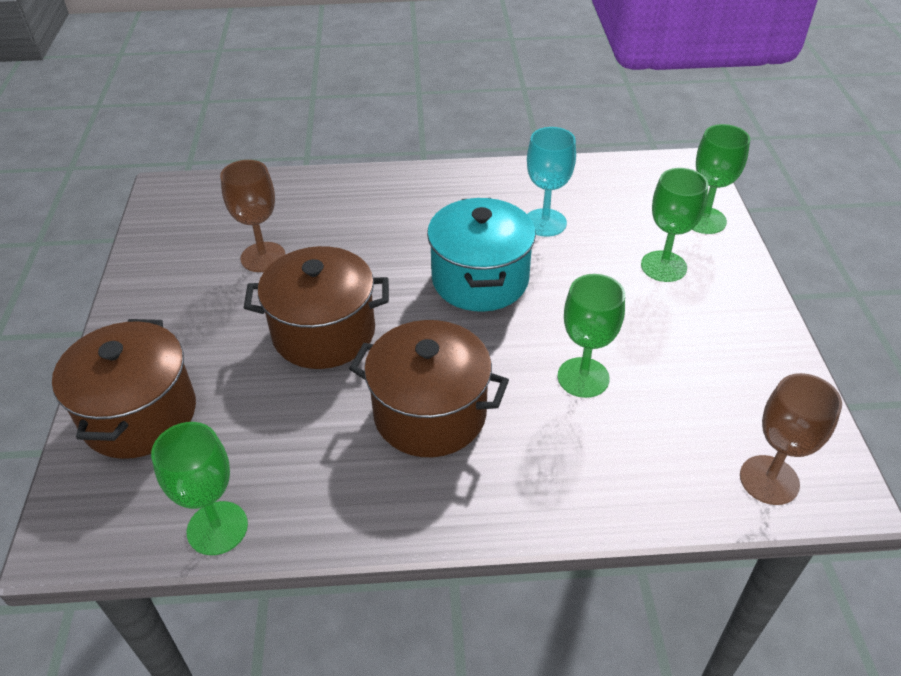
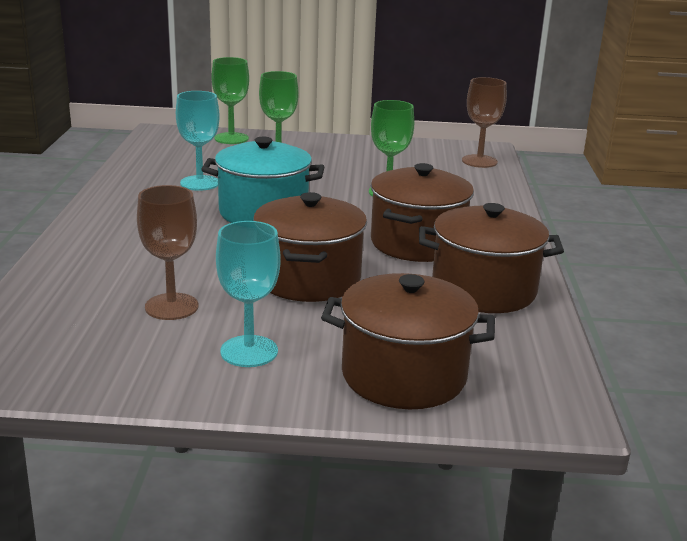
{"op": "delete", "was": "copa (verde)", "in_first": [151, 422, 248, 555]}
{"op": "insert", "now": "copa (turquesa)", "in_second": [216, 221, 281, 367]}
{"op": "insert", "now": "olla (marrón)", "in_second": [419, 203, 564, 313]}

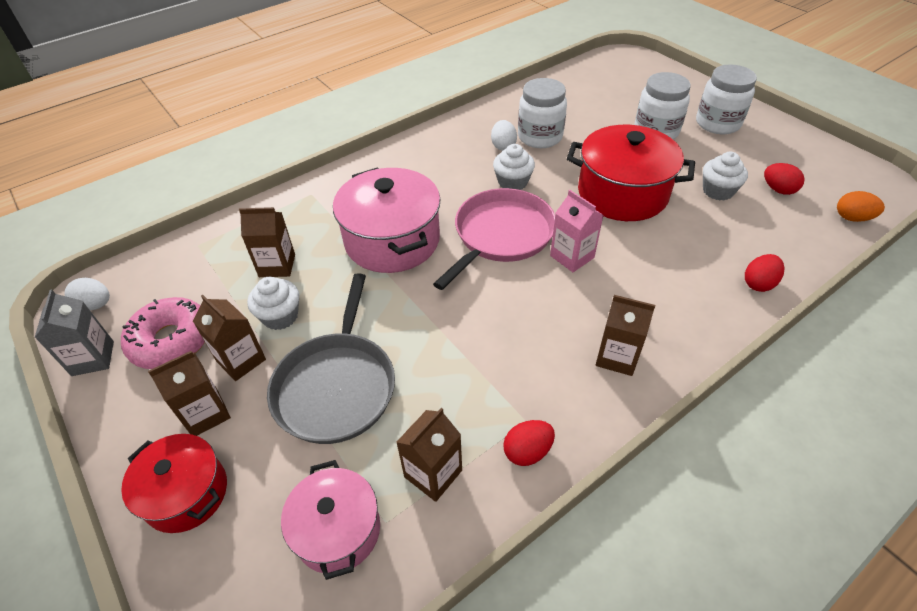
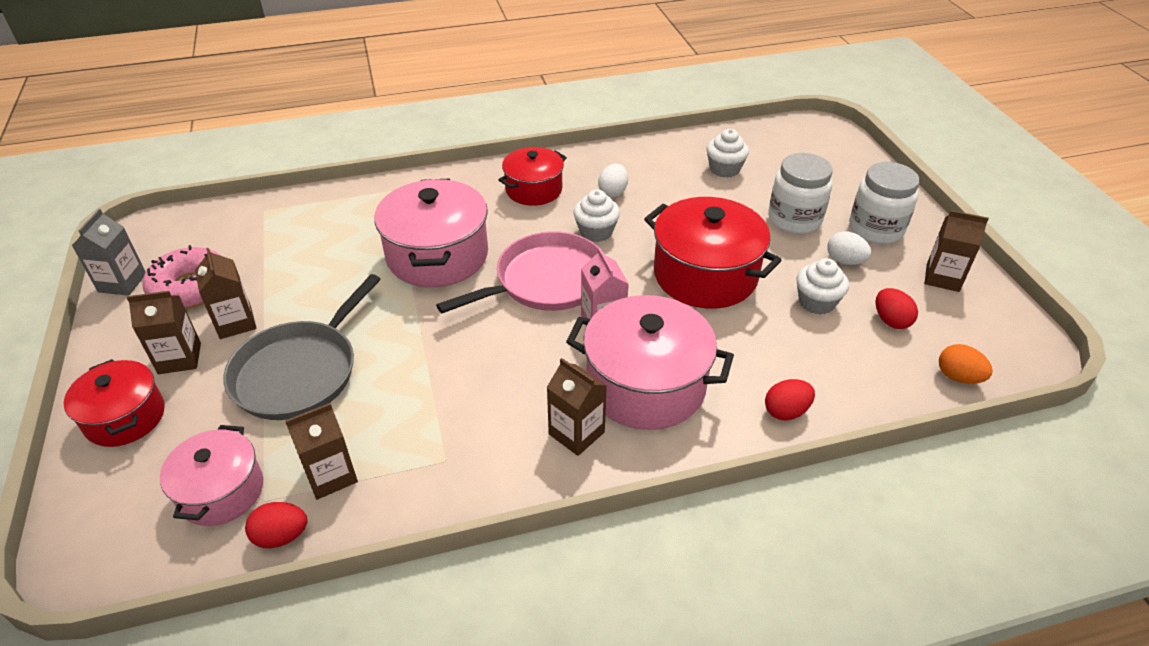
{"op": "move", "was": "huevo (blanco)", "in_first": [64, 278, 110, 310], "in_second": [827, 231, 872, 265]}
{"op": "move", "was": "cartón de leche (marrón)", "in_first": [239, 207, 295, 277], "in_second": [925, 210, 989, 292]}
{"op": "move", "was": "magdalena (blanco)", "in_first": [247, 277, 299, 330], "in_second": [706, 129, 749, 178]}
{"op": "move", "was": "huevo (rojo)", "in_first": [503, 420, 555, 466], "in_second": [245, 502, 307, 548]}
{"op": "delete", "was": "tarro (blanco)", "in_first": [518, 78, 567, 148]}
{"op": "insert", "now": "olla (rojo)", "in_second": [498, 147, 567, 206]}
{"op": "insert", "now": "olla (rosa)", "in_second": [566, 295, 734, 430]}

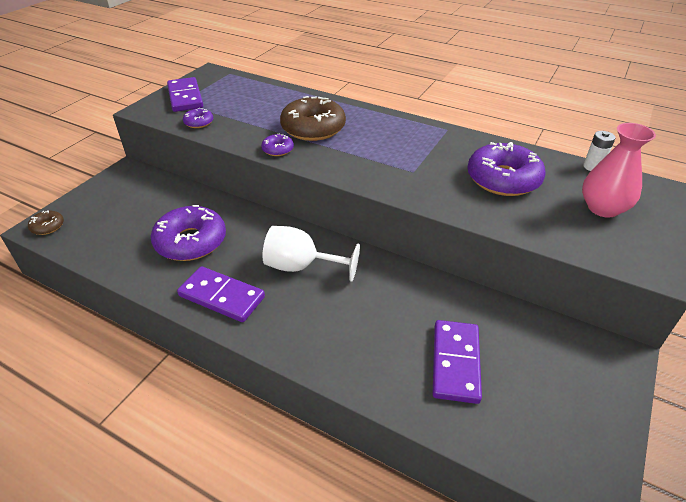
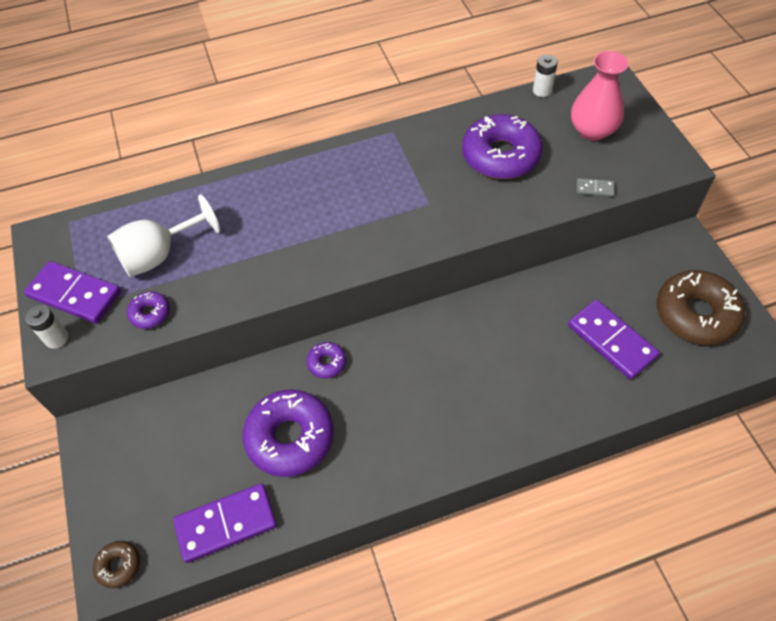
{"op": "move", "was": "ficha de dominó (morado)", "in_first": [177, 266, 265, 322], "in_second": [173, 483, 277, 563]}
{"op": "move", "was": "rosquilla (morado)", "in_first": [261, 134, 294, 156], "in_second": [307, 342, 346, 378]}
{"op": "move", "was": "copa (blanco)", "in_first": [263, 226, 360, 282], "in_second": [107, 194, 220, 277]}
{"op": "move", "was": "rosquilla (marrón)", "in_first": [280, 96, 346, 141], "in_second": [657, 270, 745, 345]}
{"op": "insert", "now": "pila (blanco)", "in_second": [25, 305, 68, 349]}
{"op": "insert", "now": "ficha de dominó (gris)", "in_second": [577, 178, 615, 197]}

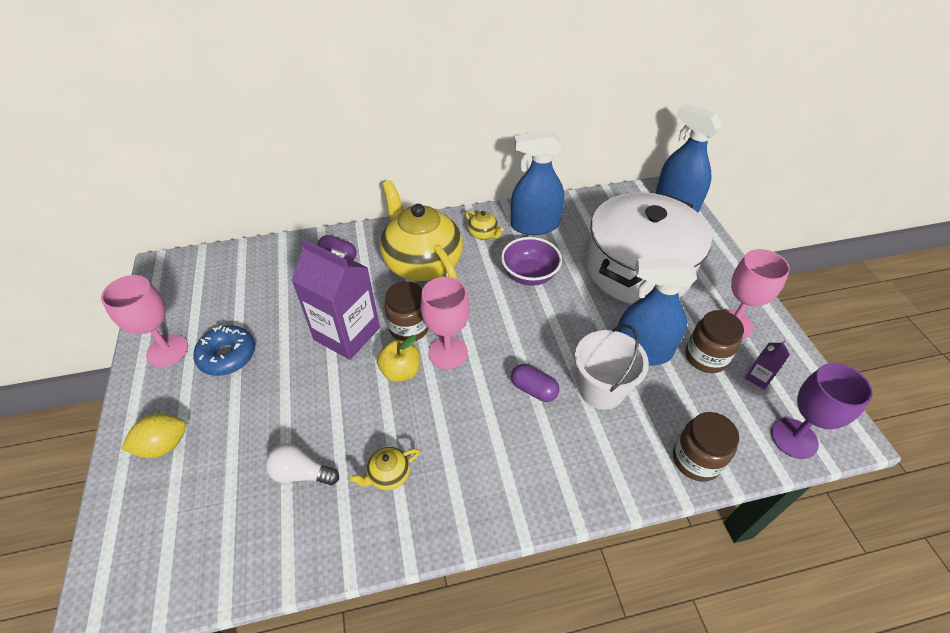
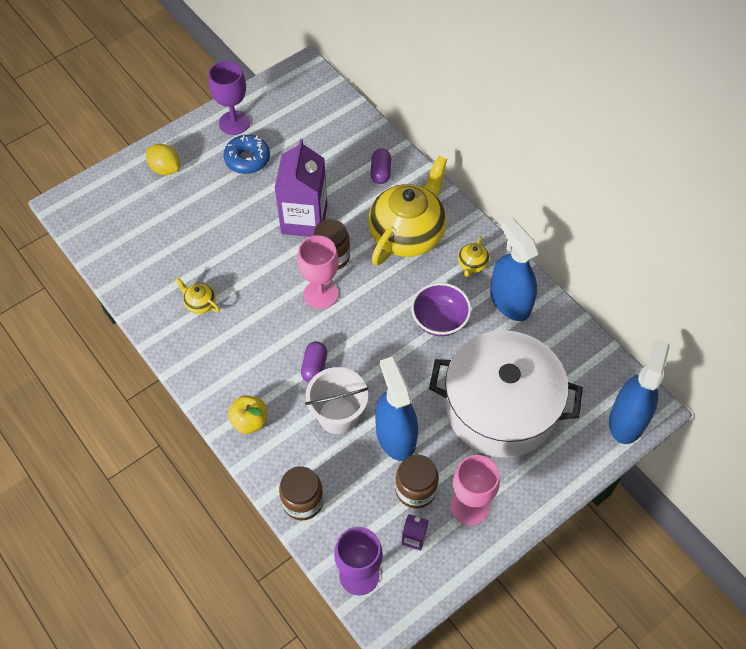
{"op": "recolor", "was": "copa (rosa)", "now": "copa (morado)", "in_first": [101, 275, 188, 367], "in_second": [209, 61, 250, 135]}
{"op": "delete", "was": "bombilla (blanco)", "in_first": [266, 444, 339, 485]}
{"op": "move", "was": "manzana (amarillo)", "in_first": [377, 335, 420, 382], "in_second": [228, 395, 267, 434]}

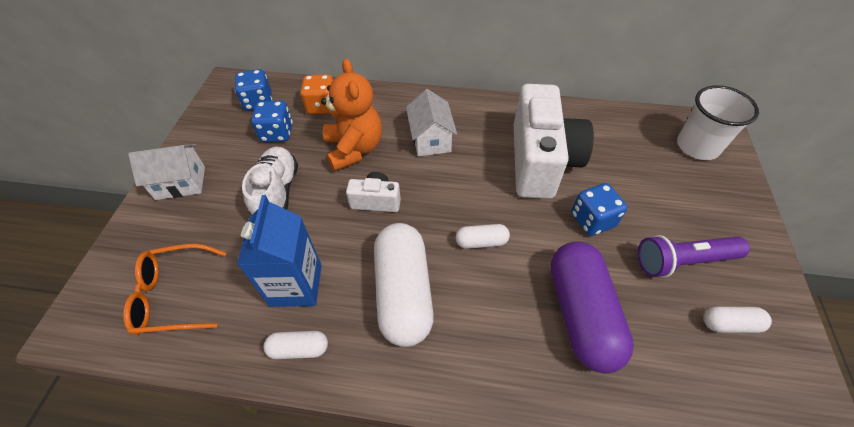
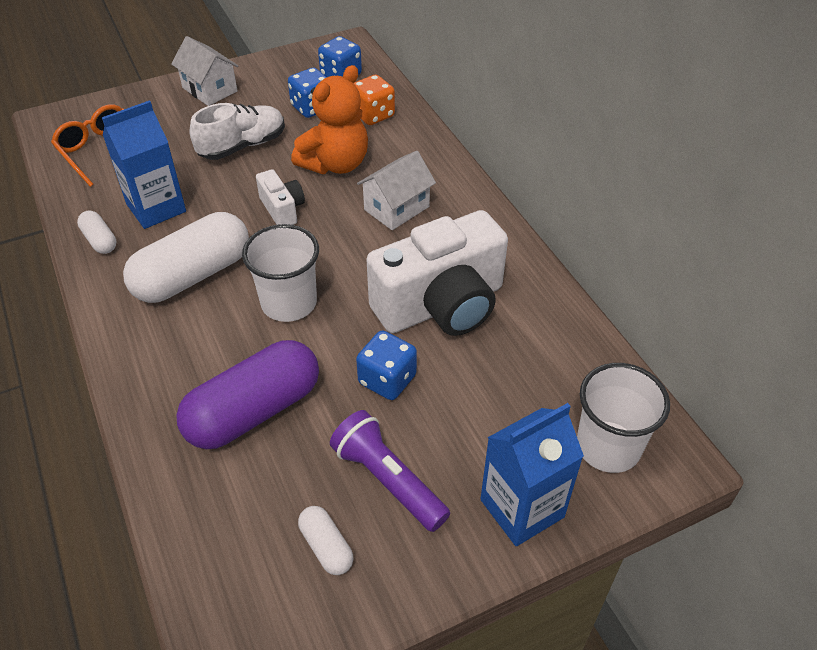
{"op": "replace", "was": "cápsula (blanco)", "now": "vaso (blanco)", "in_first": [456, 224, 510, 249], "in_second": [242, 224, 319, 322]}
{"op": "insert", "now": "cartón de leche (azul)", "in_second": [480, 403, 584, 546]}

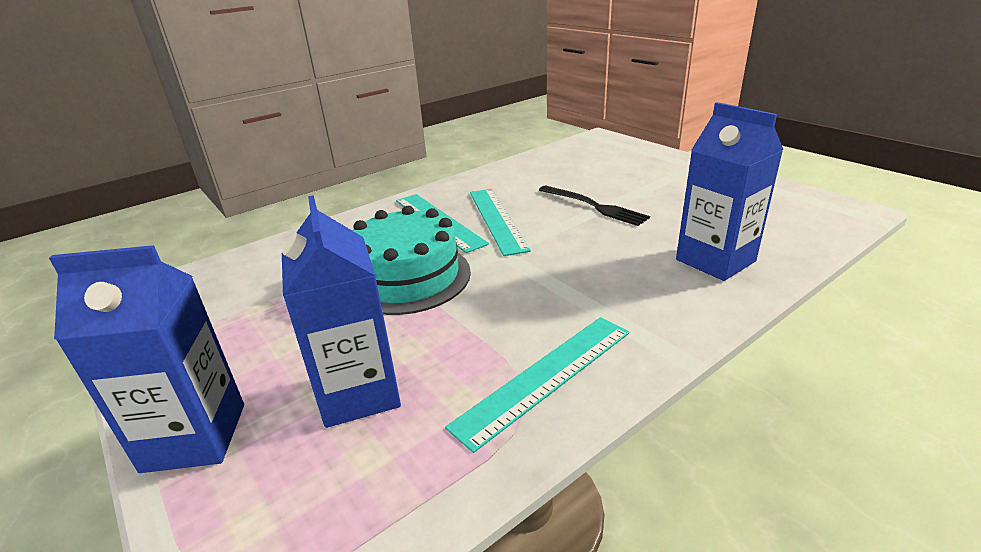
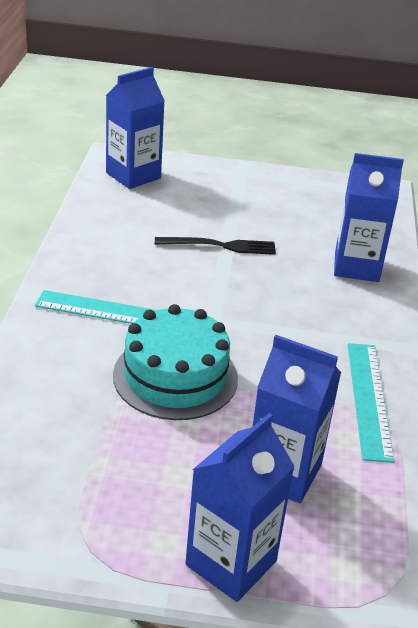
{"op": "delete", "was": "regla (turquesa)", "in_first": [470, 189, 531, 256]}
{"op": "insert", "now": "cartón de leche (azul)", "in_second": [106, 67, 165, 189]}

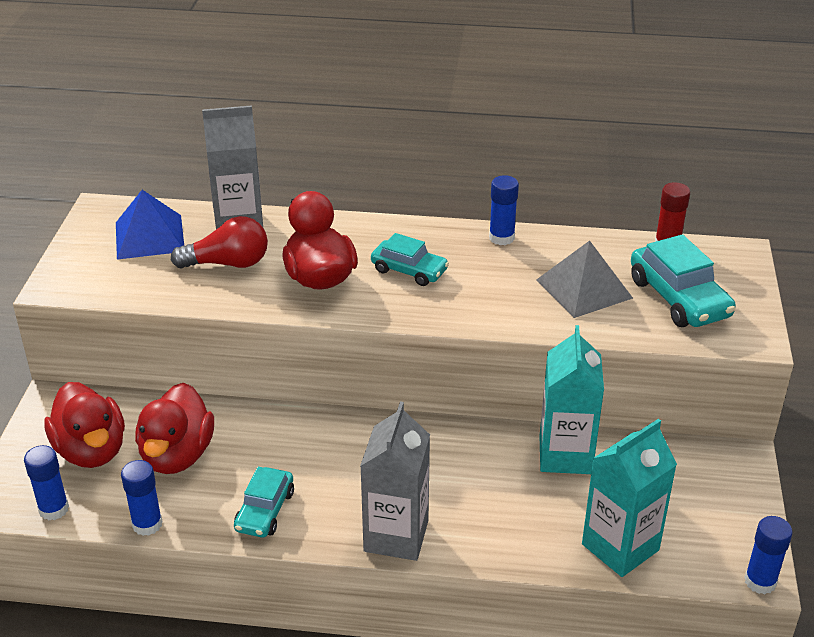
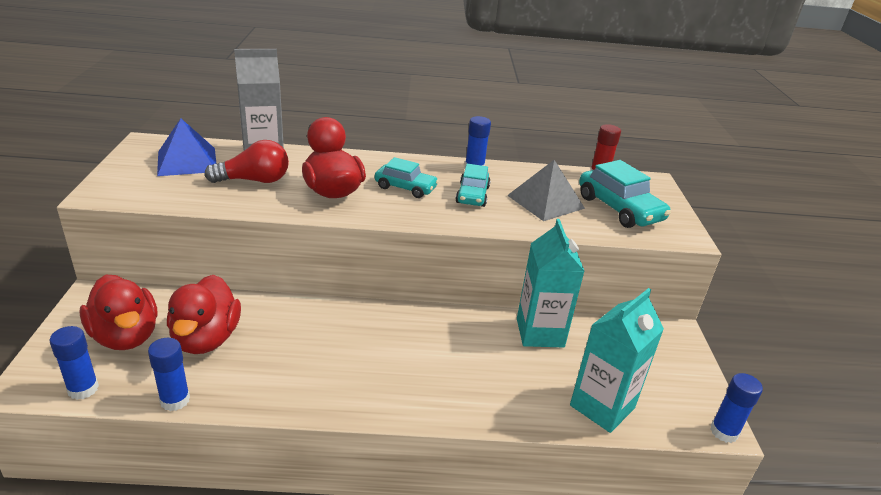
{"op": "move", "was": "coche (turquesa)", "in_first": [234, 467, 294, 538], "in_second": [455, 164, 490, 207]}
{"op": "delete", "was": "cartón de leche (gris)", "in_first": [360, 401, 430, 561]}

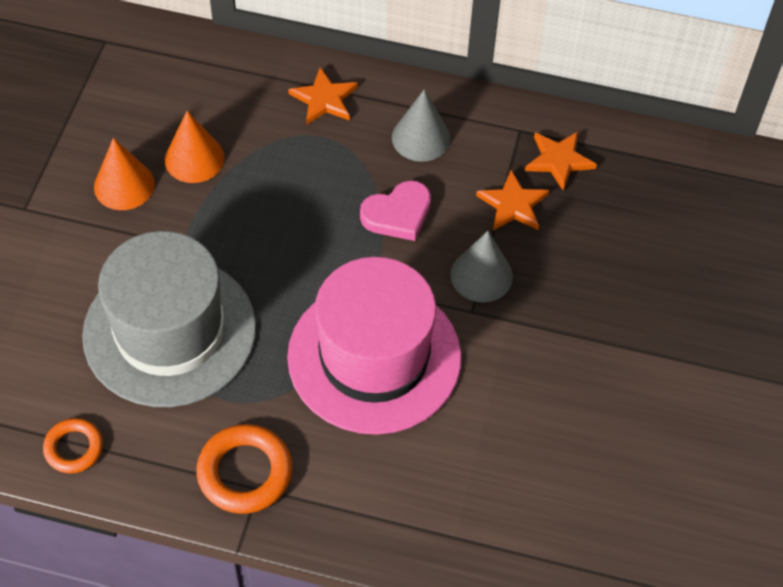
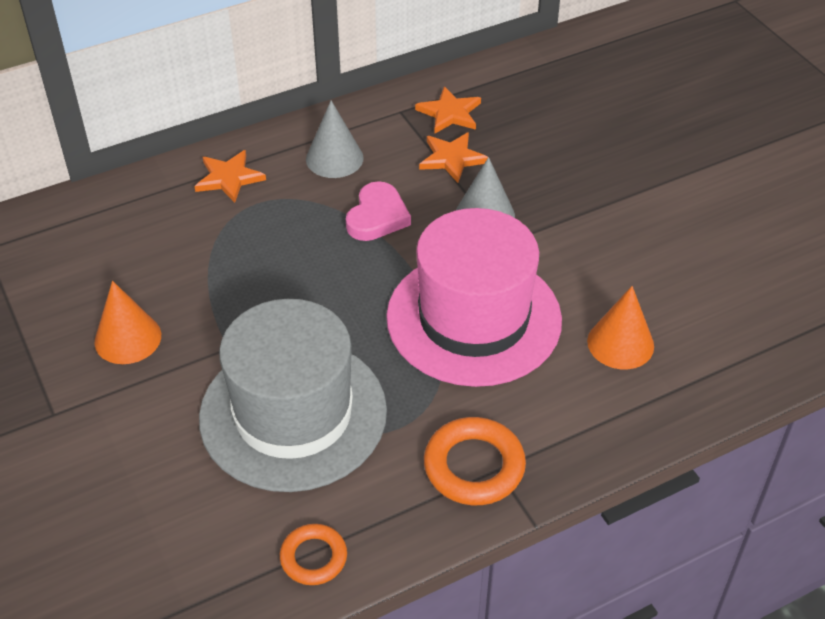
{"op": "move", "was": "cono (naranja)", "in_first": [165, 111, 225, 183], "in_second": [587, 286, 654, 369]}

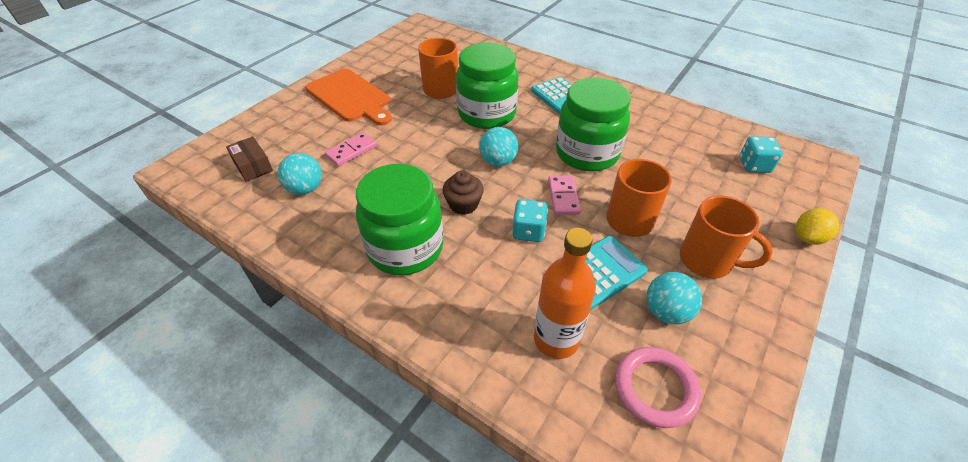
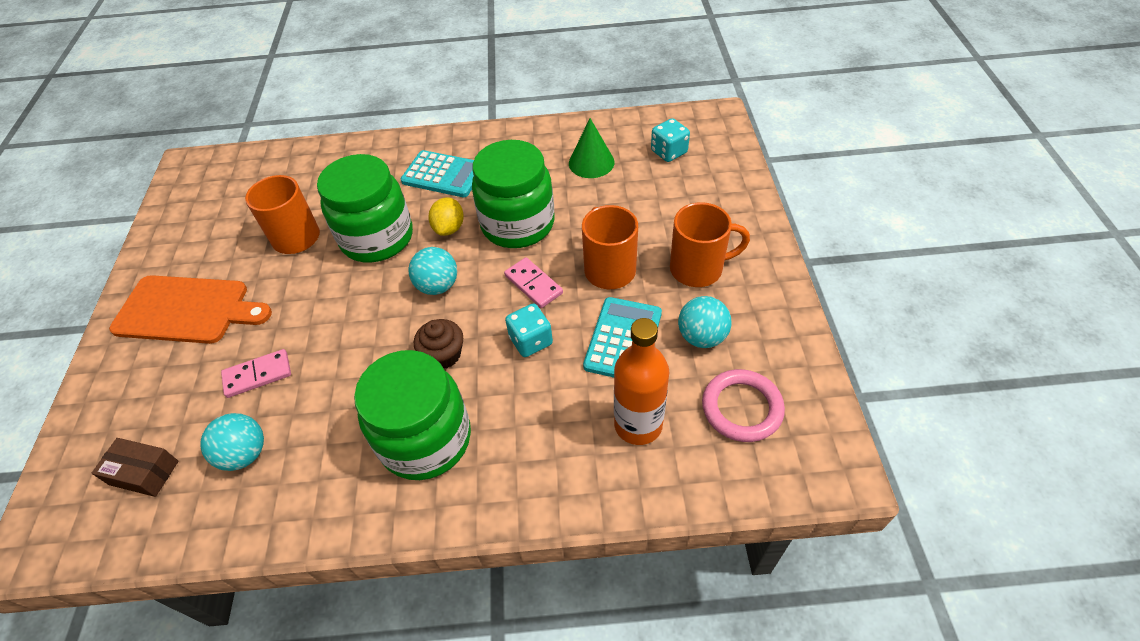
{"op": "rotate", "was": "ficha de dominó (rosa)", "in_first": [325, 132, 377, 166], "in_second": [221, 349, 291, 398], "clockwise": 60}
{"op": "move", "was": "limón (amarillo)", "in_first": [796, 208, 839, 245], "in_second": [428, 197, 464, 236]}
{"op": "insert", "now": "cono (verde)", "in_second": [569, 118, 614, 178]}

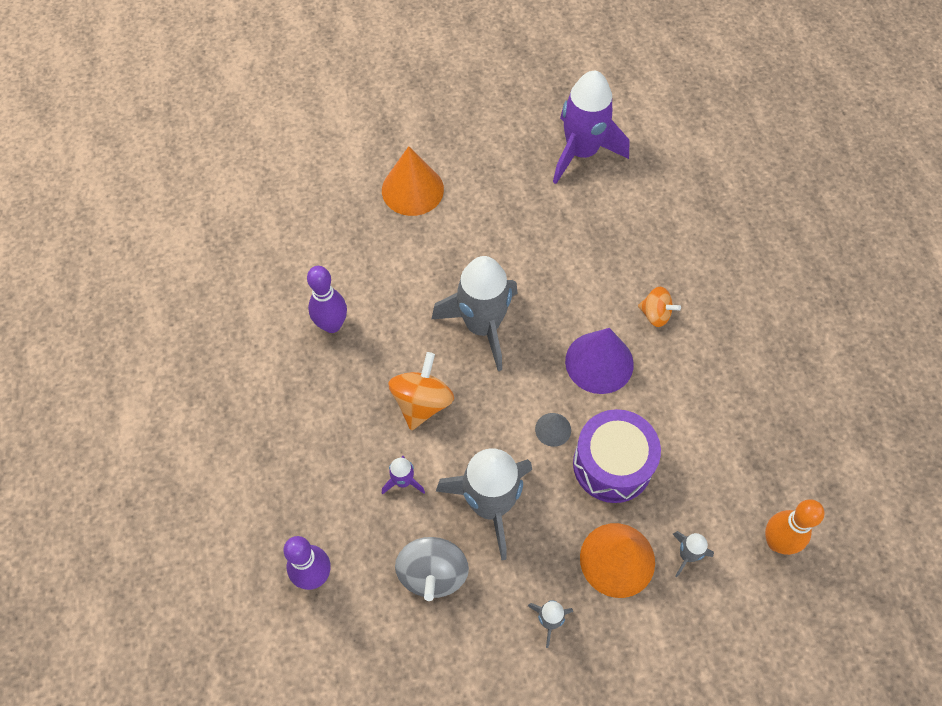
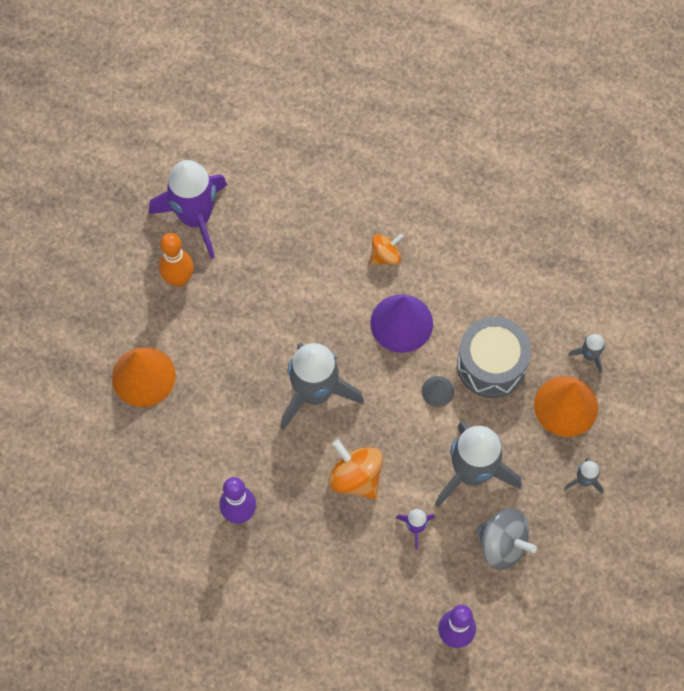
{"op": "recolor", "was": "tambor (morado)", "now": "tambor (gris)", "in_first": [573, 409, 661, 503], "in_second": [457, 317, 531, 398]}
{"op": "move", "was": "bolo (naranja)", "in_first": [765, 499, 825, 555], "in_second": [159, 233, 194, 287]}

